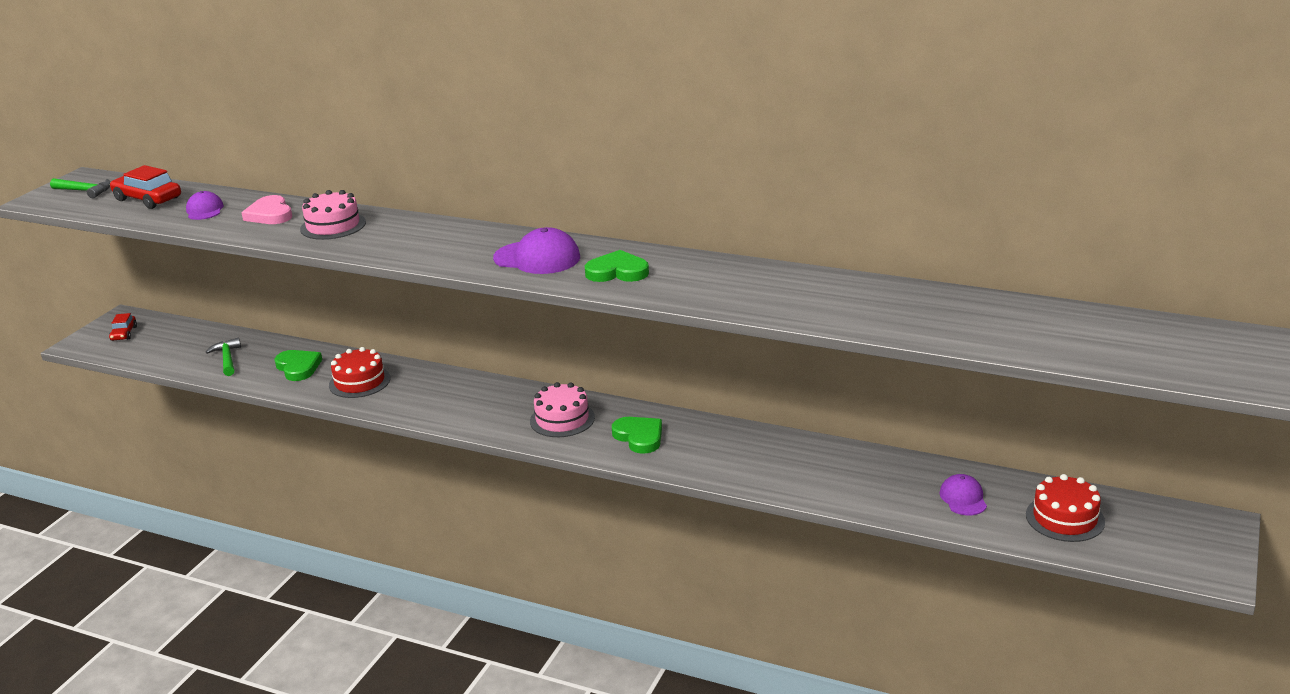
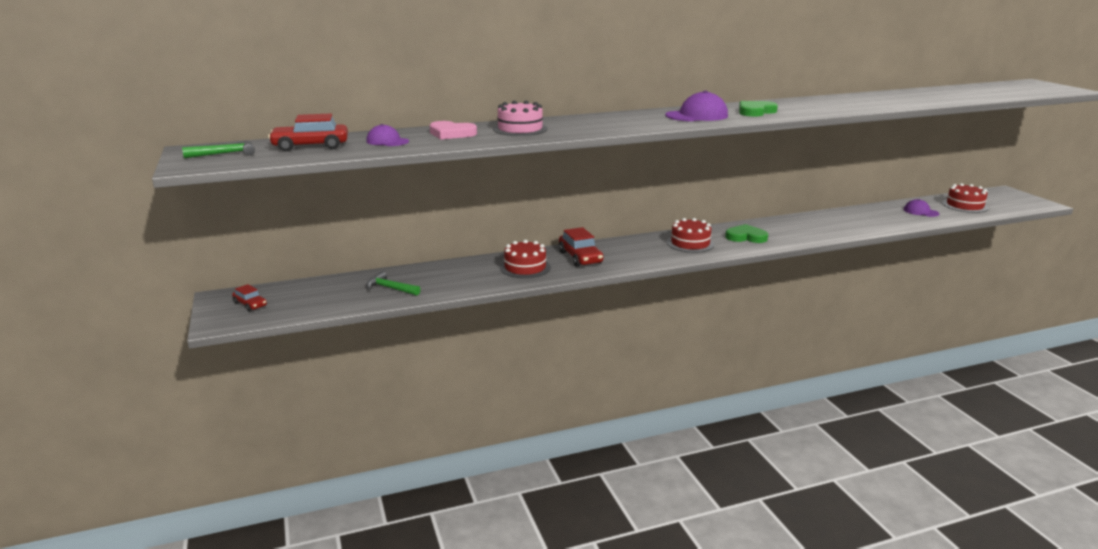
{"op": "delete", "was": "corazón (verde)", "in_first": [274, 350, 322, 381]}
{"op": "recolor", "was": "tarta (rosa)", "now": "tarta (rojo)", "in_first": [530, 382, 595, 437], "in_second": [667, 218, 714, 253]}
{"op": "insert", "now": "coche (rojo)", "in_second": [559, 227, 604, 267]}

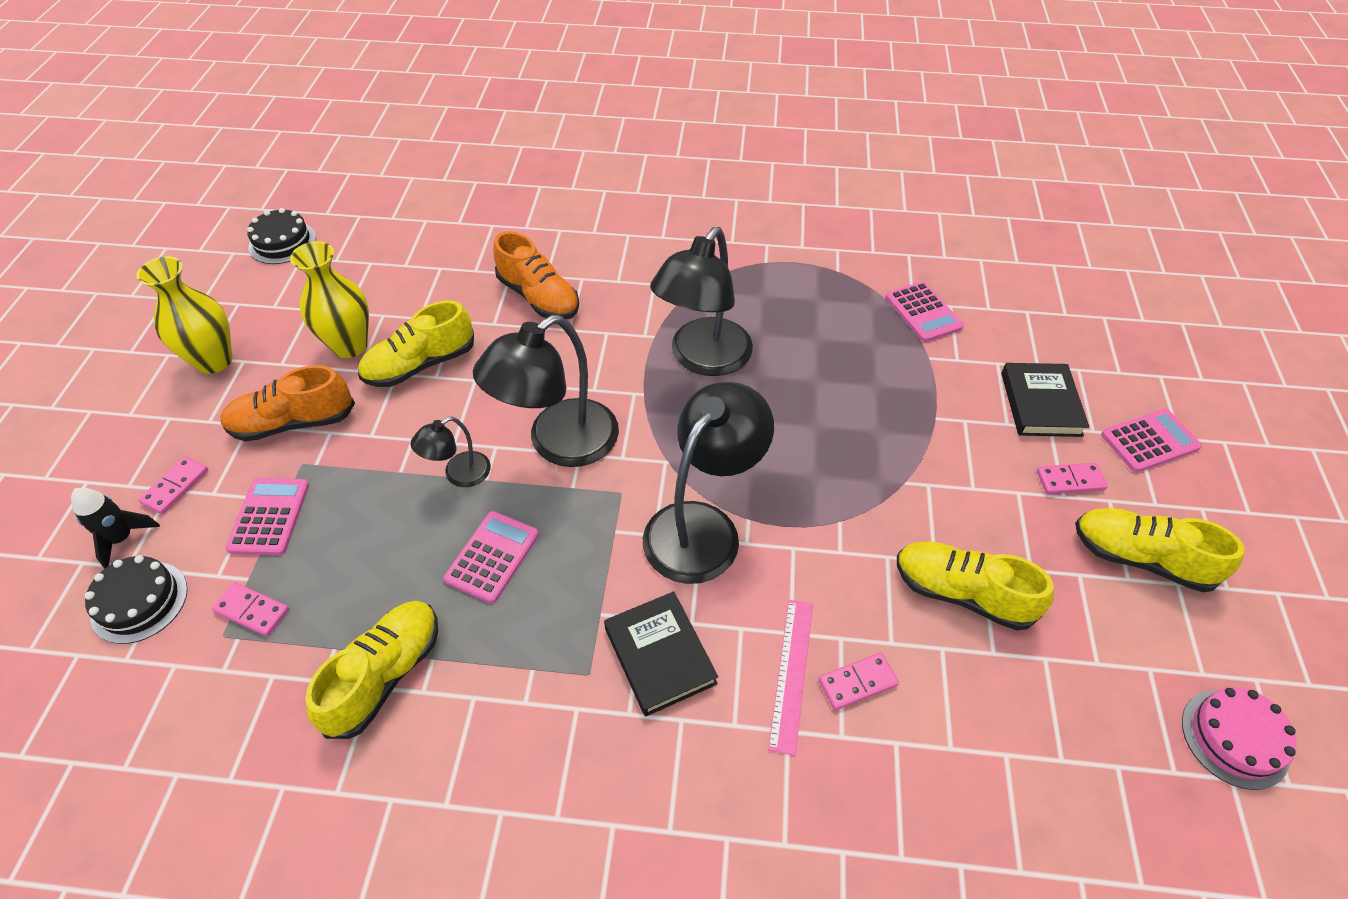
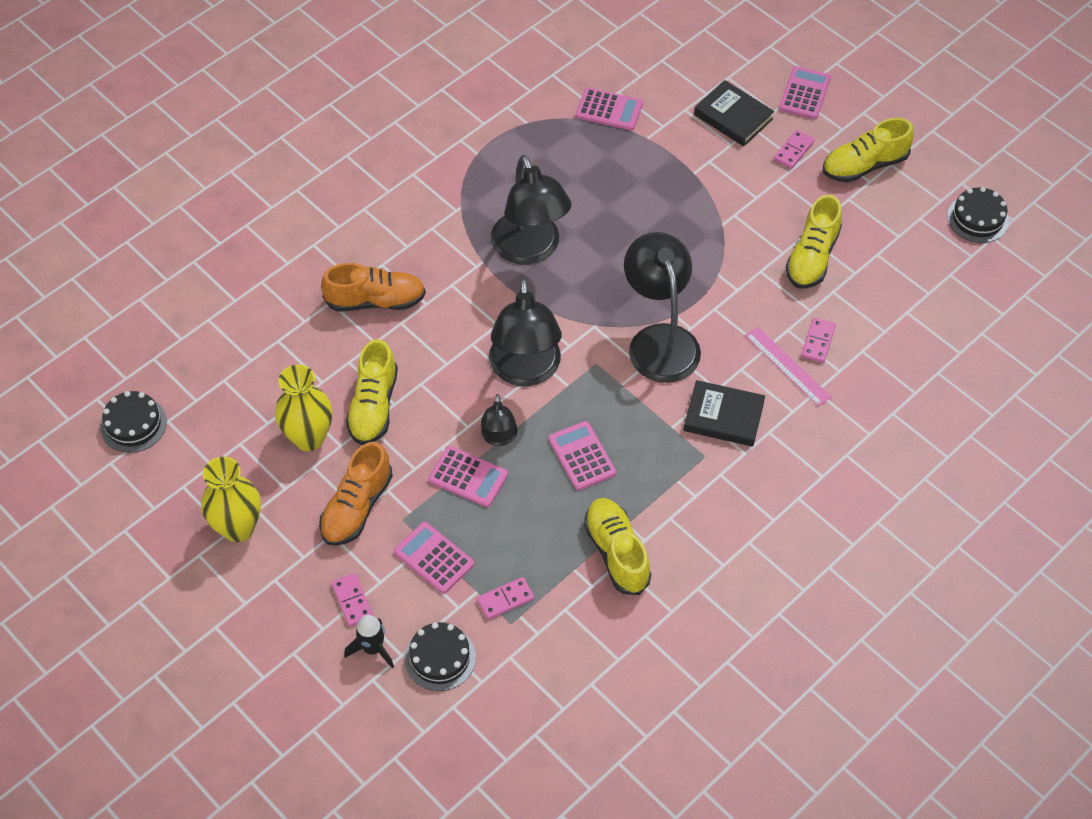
{"op": "rotate", "was": "zapato (amarillo)", "in_first": [897, 541, 1054, 631], "in_second": [786, 194, 842, 289], "clockwise": -45}
{"op": "recolor", "was": "tarta (rosa)", "now": "tarta (negro)", "in_first": [1182, 687, 1297, 790], "in_second": [947, 187, 1009, 243]}
{"op": "insert", "now": "calculadora (rosa)", "in_second": [428, 446, 508, 507]}

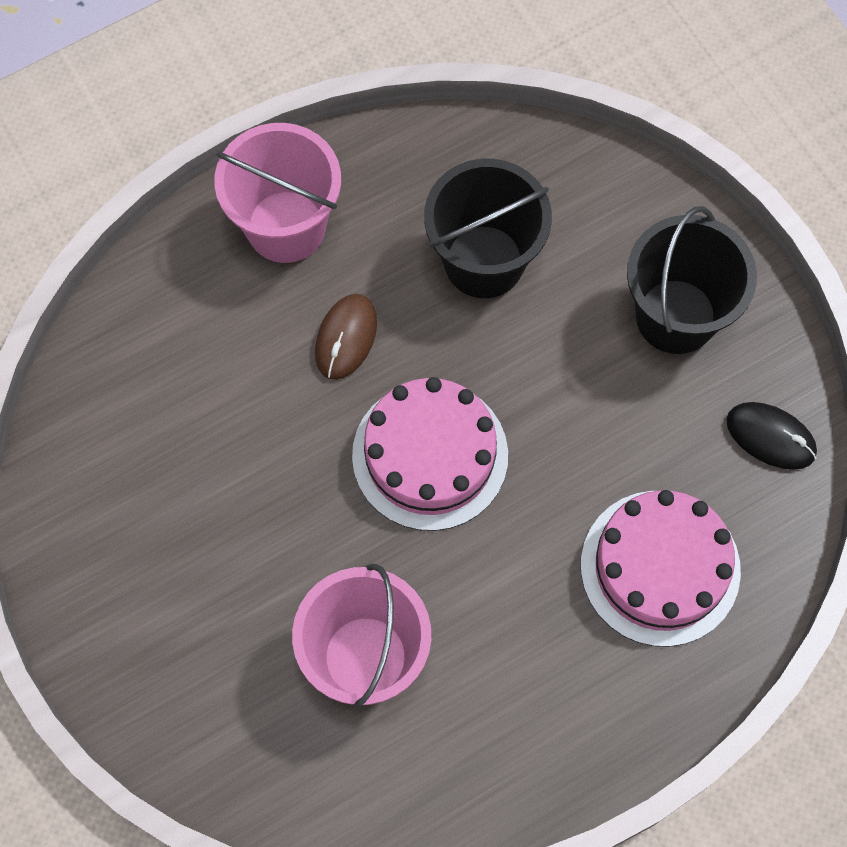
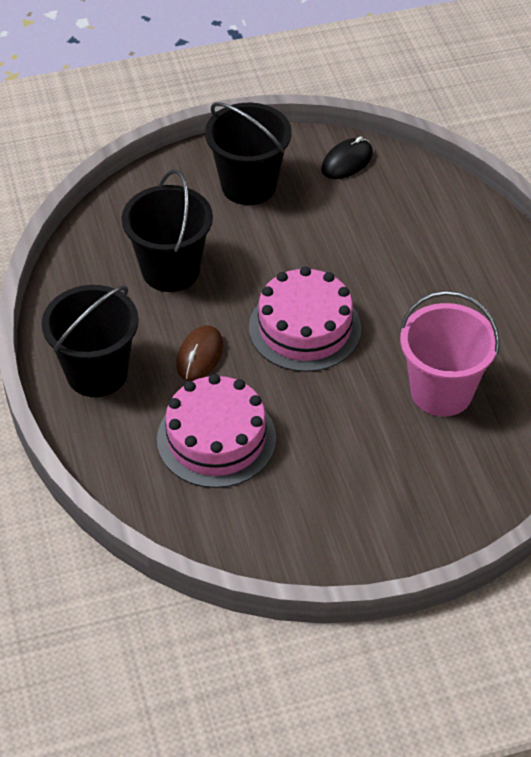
{"op": "recolor", "was": "balde (rosa)", "now": "balde (negro)", "in_first": [214, 123, 341, 263], "in_second": [42, 285, 139, 397]}
{"op": "rotate", "was": "ratón (marrón)", "in_first": [315, 294, 377, 380], "in_second": [176, 325, 223, 381], "clockwise": 75}
{"op": "move", "was": "tarta (rosa)", "in_first": [581, 490, 741, 647], "in_second": [157, 374, 276, 488]}

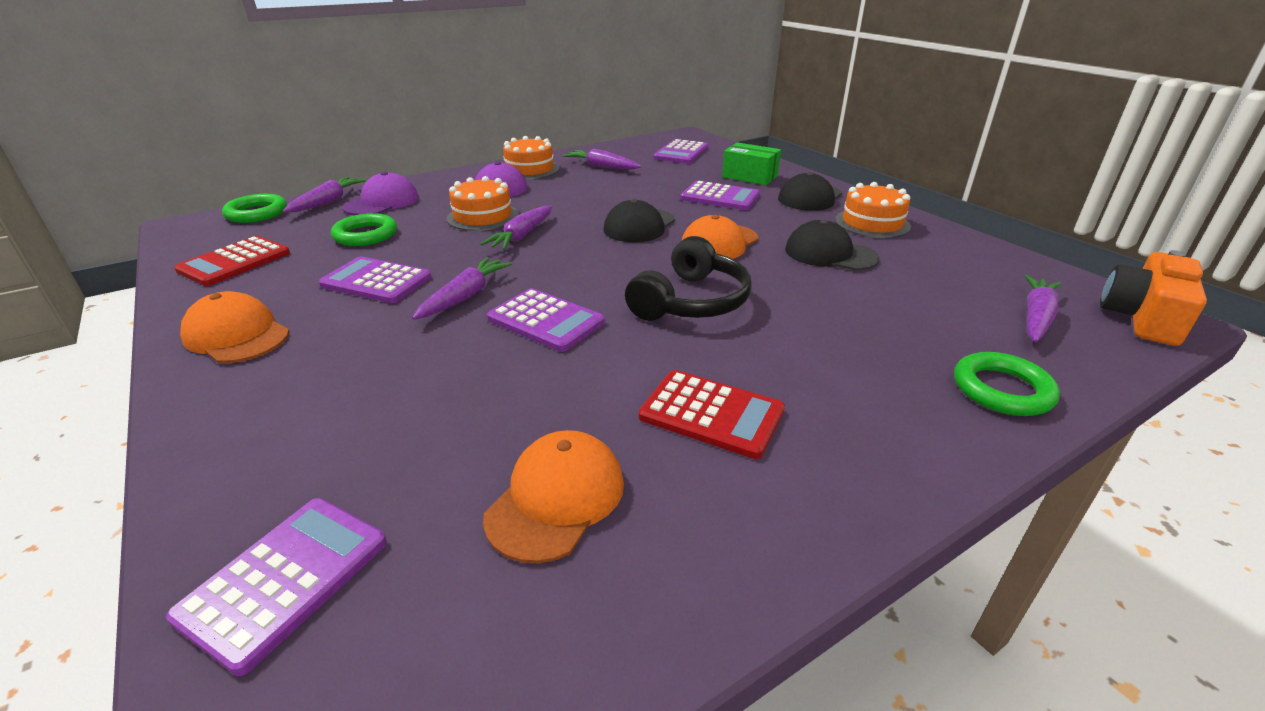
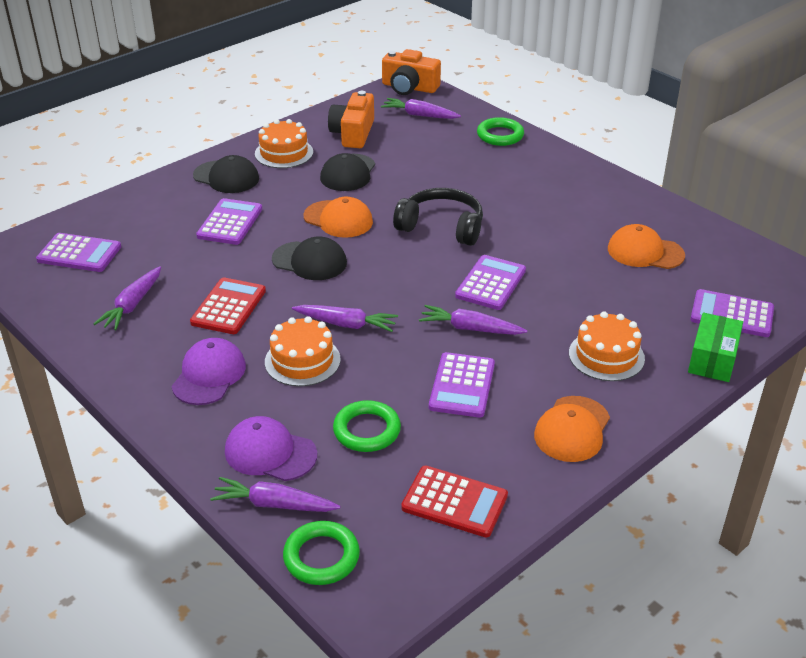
{"op": "move", "was": "tarta (naranja)", "in_first": [503, 136, 559, 179], "in_second": [569, 311, 645, 381]}
{"op": "move", "was": "calculadora (rojo)", "in_first": [639, 370, 785, 459], "in_second": [190, 277, 266, 334]}
{"op": "move", "was": "caja (verde)", "in_first": [722, 142, 781, 185], "in_second": [688, 313, 743, 382]}
{"op": "insert", "now": "cámara (naranja)", "in_second": [328, 91, 374, 148]}

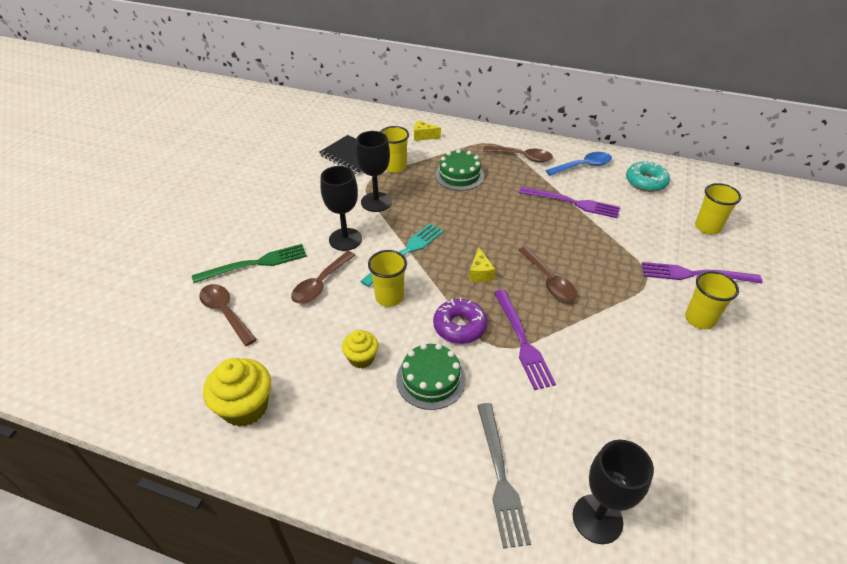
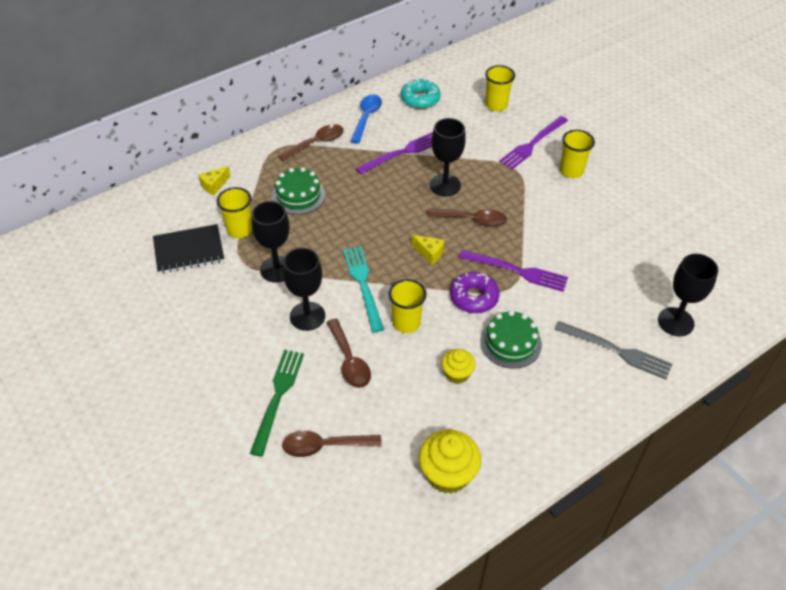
{"op": "insert", "now": "copa (negro)", "in_second": [430, 118, 466, 196]}

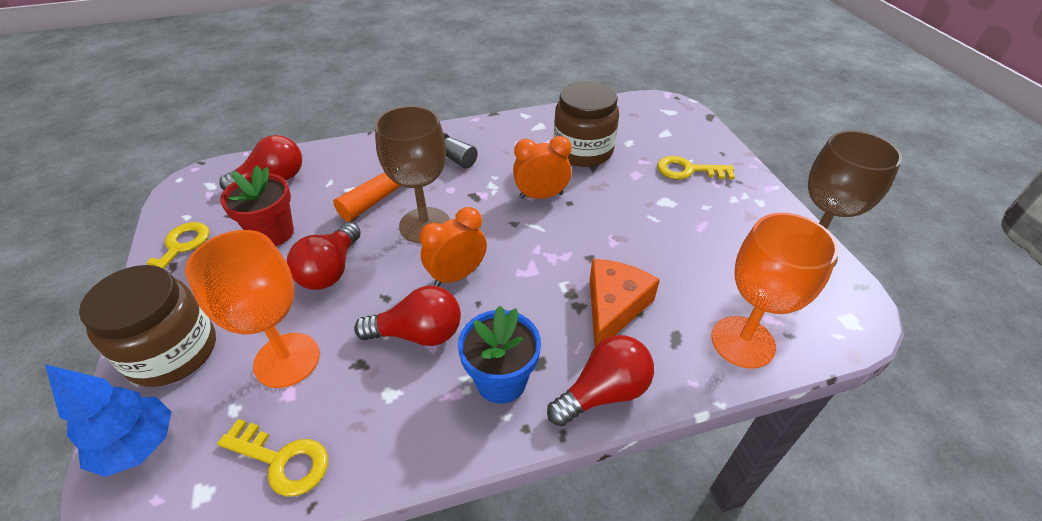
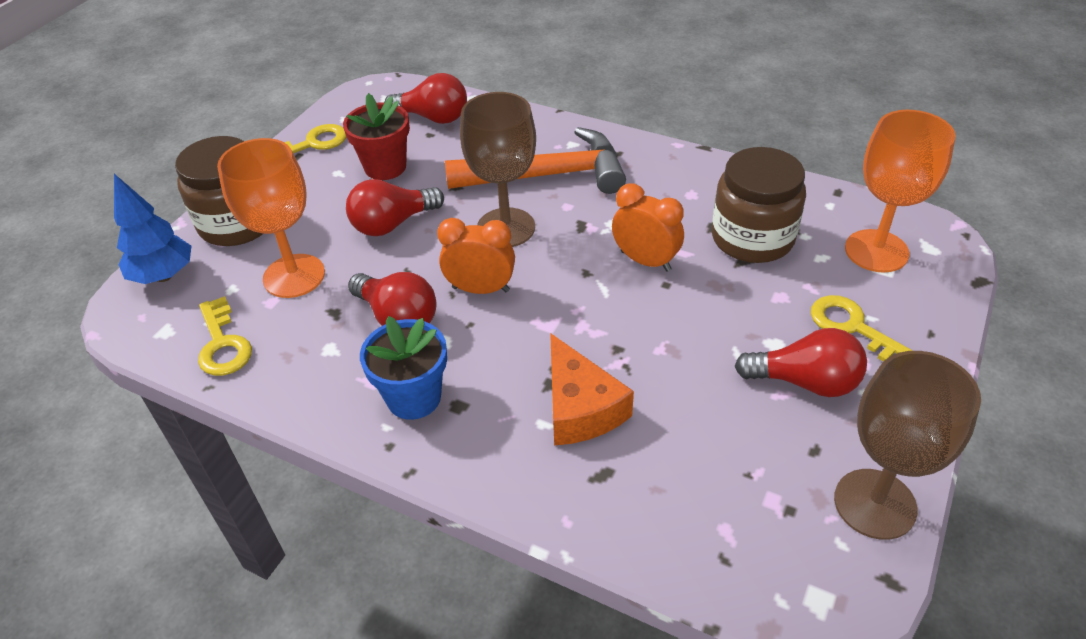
{"op": "move", "was": "bombilla (rojo)", "in_first": [547, 335, 654, 426], "in_second": [735, 328, 867, 397]}
{"op": "rotate", "was": "queso (naranja)", "in_first": [590, 259, 660, 347], "in_second": [550, 333, 634, 445], "clockwise": 90}
{"op": "move", "was": "copa (naranja)", "in_first": [711, 213, 839, 369], "in_second": [845, 110, 956, 273]}

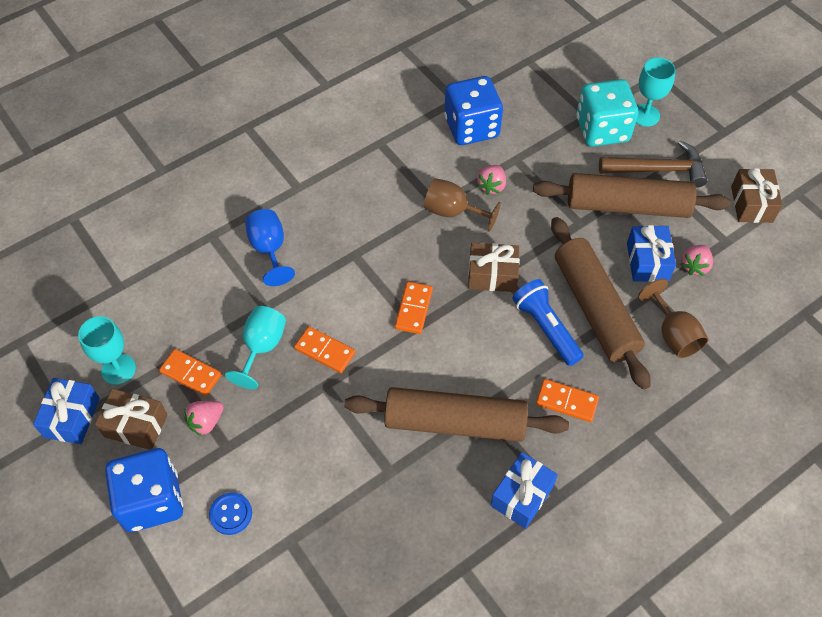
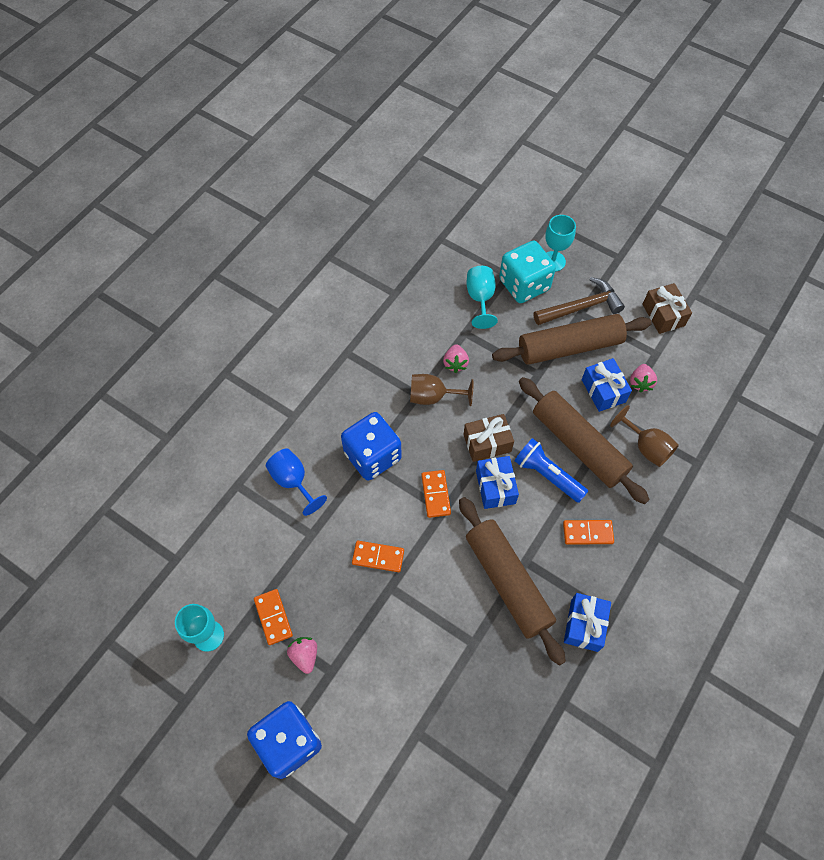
{"op": "move", "was": "regalo (azul)", "in_first": [33, 378, 100, 444], "in_second": [476, 456, 519, 509]}
{"op": "delete", "was": "regalo (marrón)", "in_first": [95, 389, 168, 450]}
{"op": "rotate", "was": "ficha de dominó (naranja)", "in_first": [159, 349, 222, 396], "in_second": [254, 589, 293, 645], "clockwise": 60}
{"op": "rotate", "was": "fresa (rosa)", "in_first": [184, 401, 224, 436], "in_second": [287, 637, 317, 674], "clockwise": 135}
{"op": "delete", "was": "botón (azul)", "in_first": [209, 492, 252, 535]}
{"op": "move", "was": "copa (turquesa)", "in_first": [225, 306, 286, 389], "in_second": [466, 266, 498, 329]}
{"op": "rotate", "was": "rodillo (marrón)", "in_first": [344, 387, 569, 442], "in_second": [459, 497, 566, 666], "clockwise": 75}
{"op": "move", "was": "dado (azul)", "in_first": [444, 76, 503, 145], "in_second": [341, 412, 402, 481]}

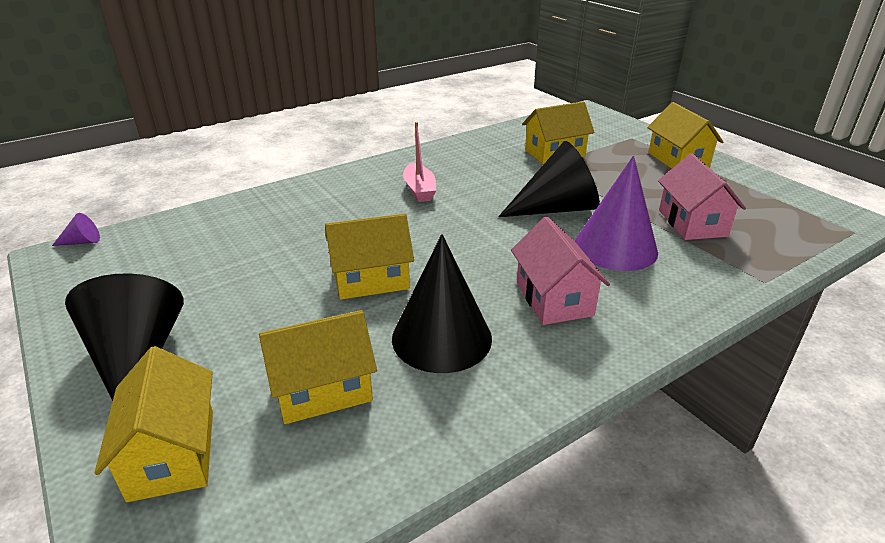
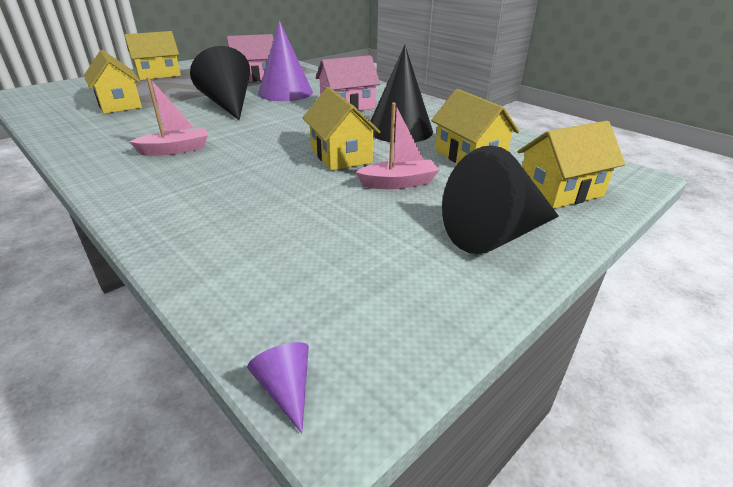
{"op": "insert", "now": "barco (rosa)", "in_second": [356, 103, 440, 189]}

